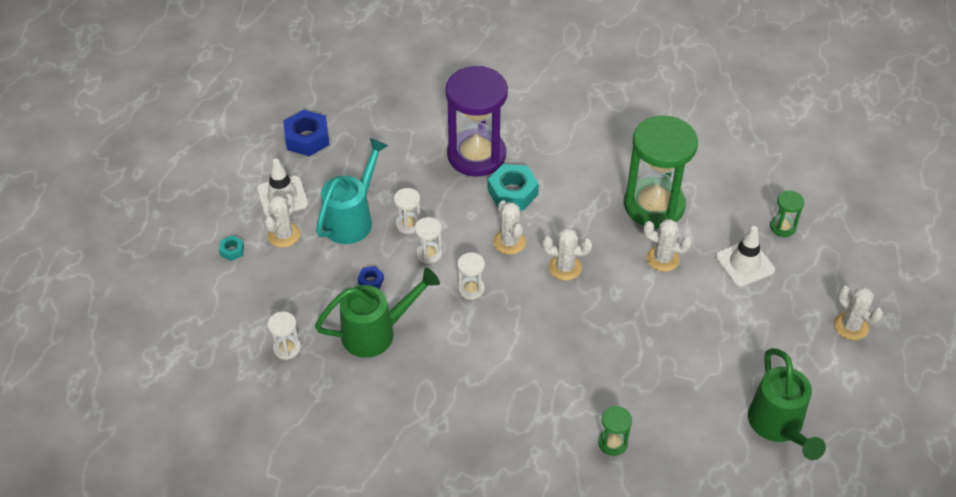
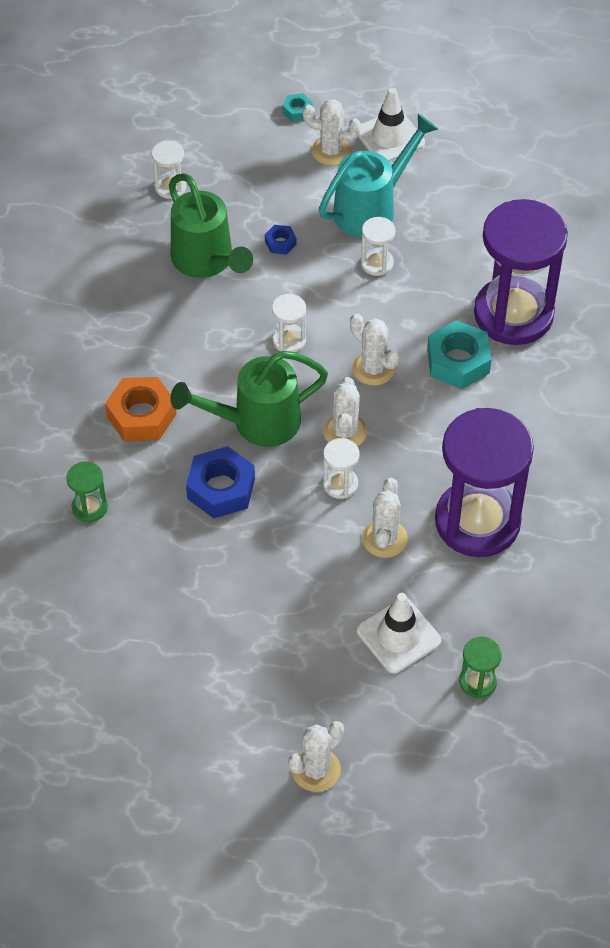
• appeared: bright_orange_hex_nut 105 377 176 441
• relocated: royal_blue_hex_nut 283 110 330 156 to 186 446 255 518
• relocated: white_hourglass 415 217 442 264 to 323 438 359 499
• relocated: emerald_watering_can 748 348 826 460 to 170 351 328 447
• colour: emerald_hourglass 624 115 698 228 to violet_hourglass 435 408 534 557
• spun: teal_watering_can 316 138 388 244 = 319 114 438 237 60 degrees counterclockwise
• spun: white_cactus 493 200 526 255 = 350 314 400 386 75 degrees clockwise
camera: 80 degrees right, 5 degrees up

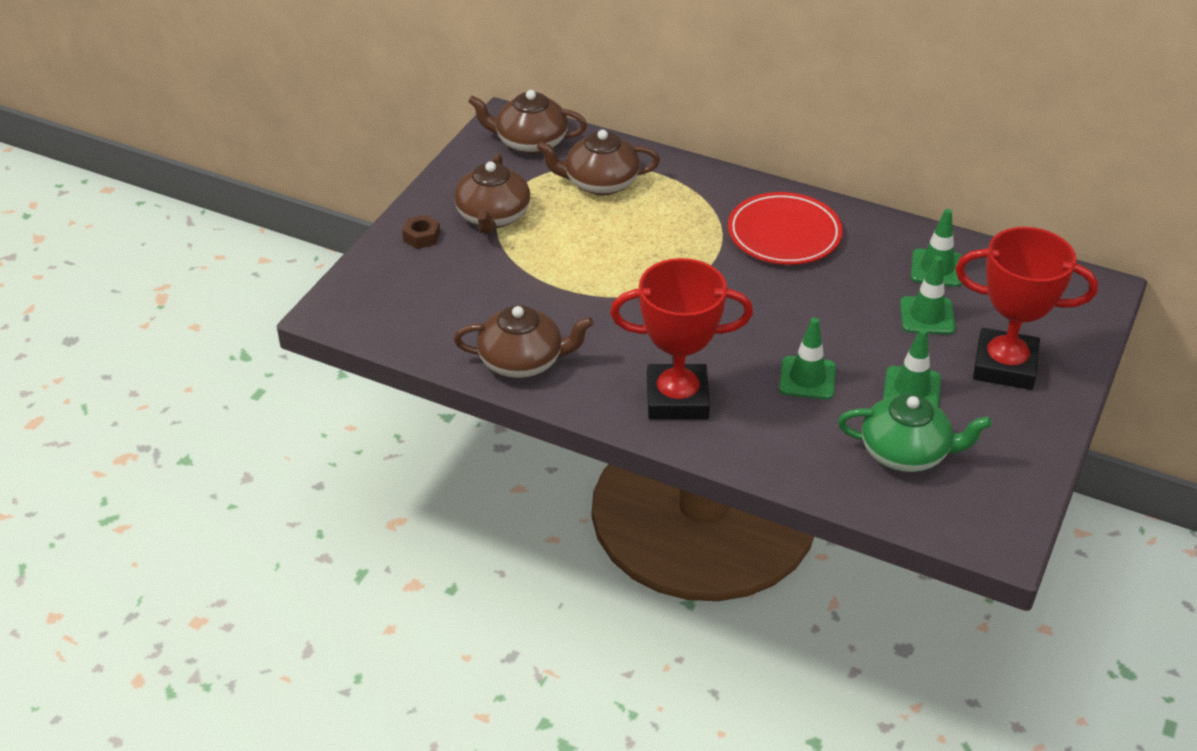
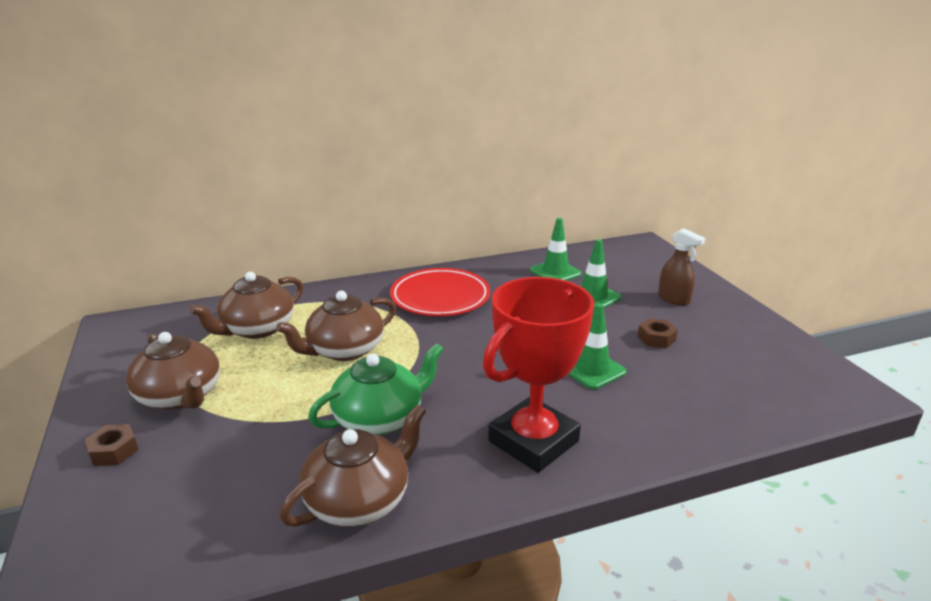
• relocated: dark_brown_china_teapot 468 90 587 154 to 276 291 396 361
• relocated: emerald_china_teapot 838 394 992 472 to 308 343 444 435
• exchanged: emerald_safety_cone 883 328 941 407 to dark_brown_hex_nut 638 318 678 348
• exchanged: crimson_trophy 955 227 1098 390 to dark_brown_sprayer 658 228 705 306
camera: 45 degrees left, 15 degrees down

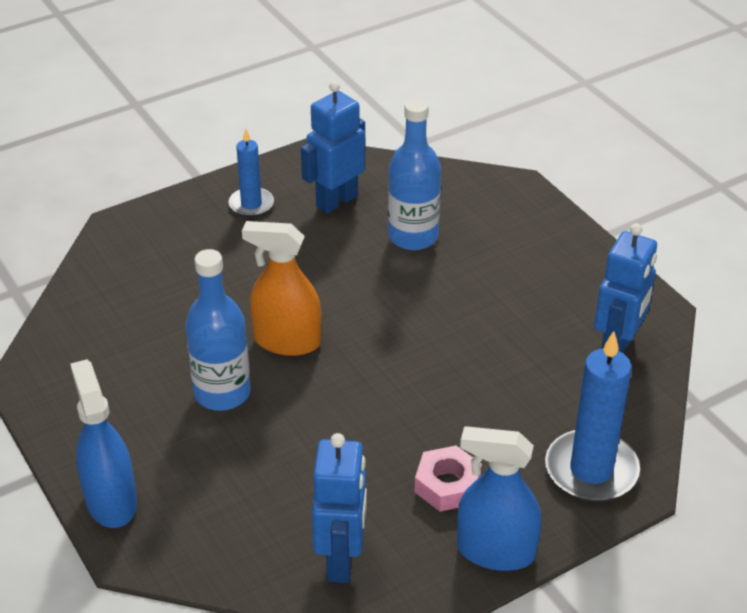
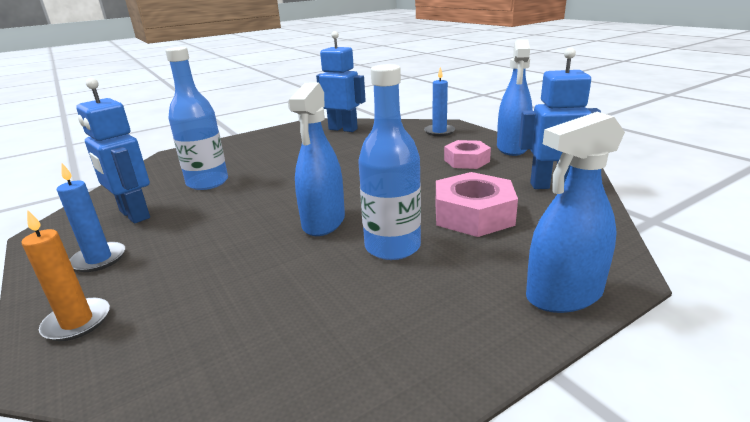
• appeared: bright_orange_candle 22 209 110 341
• appeared: rosy_hex_nut 436 172 518 237
• colour: bright_orange_sprayer 242 221 321 356 to royal_blue_sprayer 288 83 345 236
• size: royal_blue_candle 545 331 640 502 = 424 67 455 136 x0.59
camera: 90 degrees left, 15 degrees down

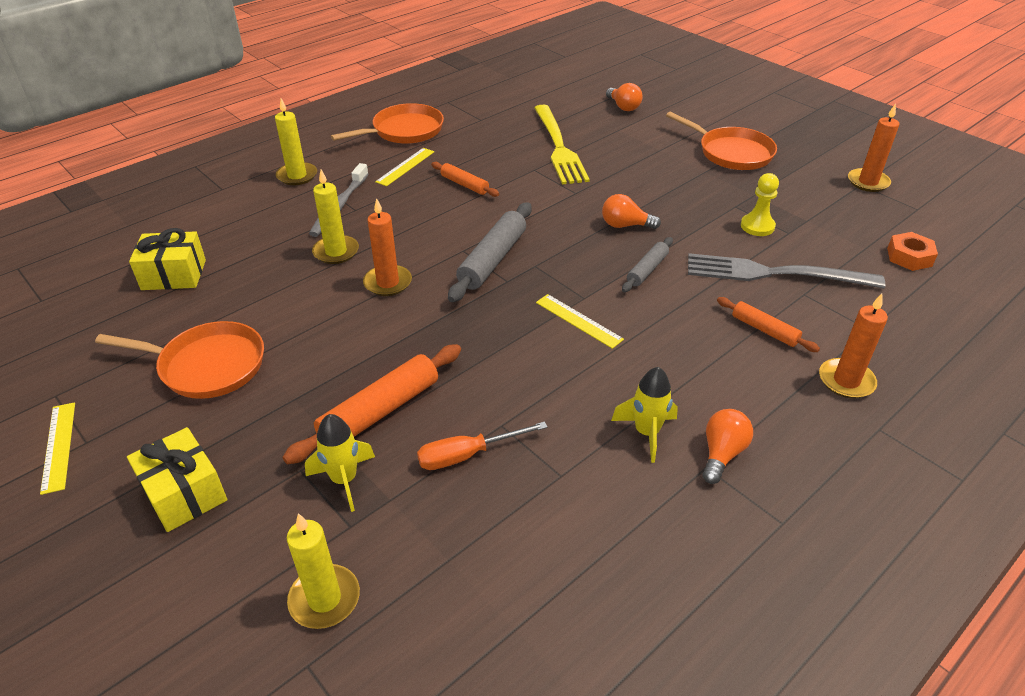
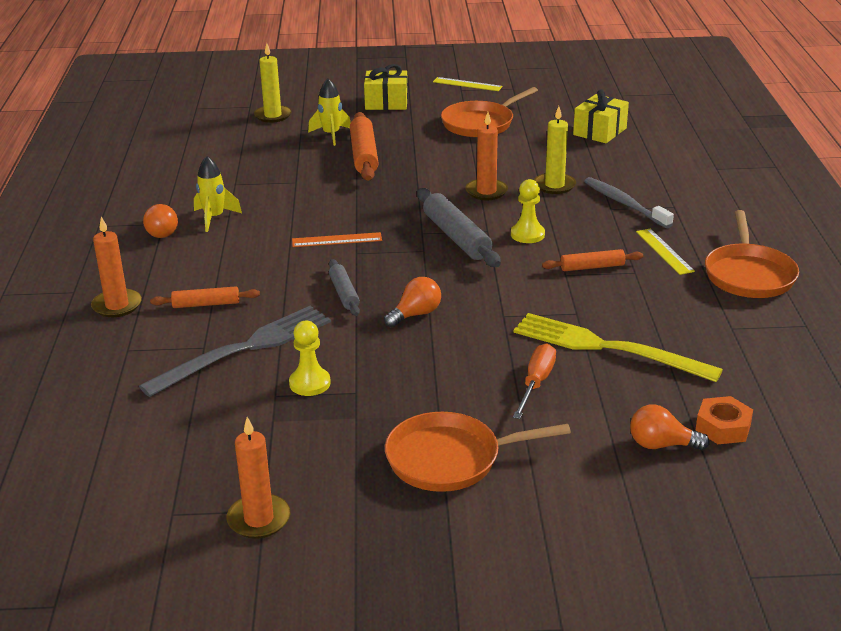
• missing: bright_yellow_candle 275 98 317 185
• appeared: bright_yellow_chess_pawn 511 179 545 243
• relocated: bright_orange_screwdriver 417 422 547 470 to 513 343 556 419
• relocated: bright_orange_hex_nut 887 232 938 271 to 696 396 753 444
• colour: bright_yellow_measuring_stick 536 294 624 349 to bright_orange_measuring_stick 292 232 382 247
camera: 130 degrees right, 10 degrees down

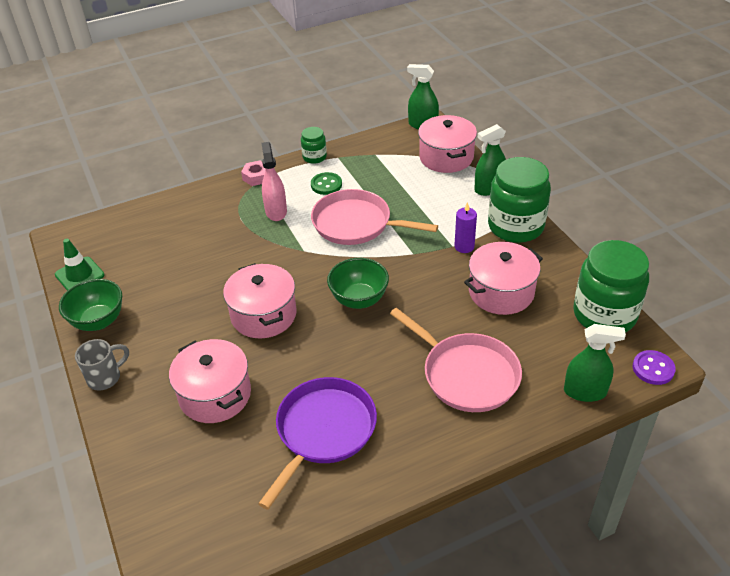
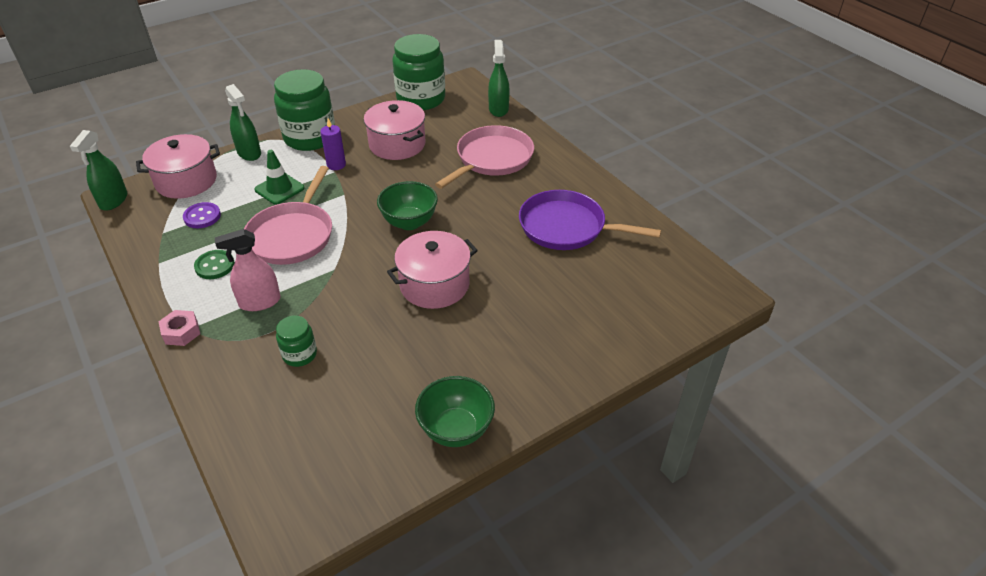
• missing: grey_coffee_mug 75 339 129 391
• missing: rosy_cooking_pot 169 339 251 423
• relocated: emerald_safety_cone 55 239 105 291 to 254 150 305 205
• relocated: emerald_jar 301 127 327 164 to 276 315 317 367
• relocated: violet_shirt_button 633 350 676 385 to 183 202 221 228
camera: 100 degrees left, 0 degrees up

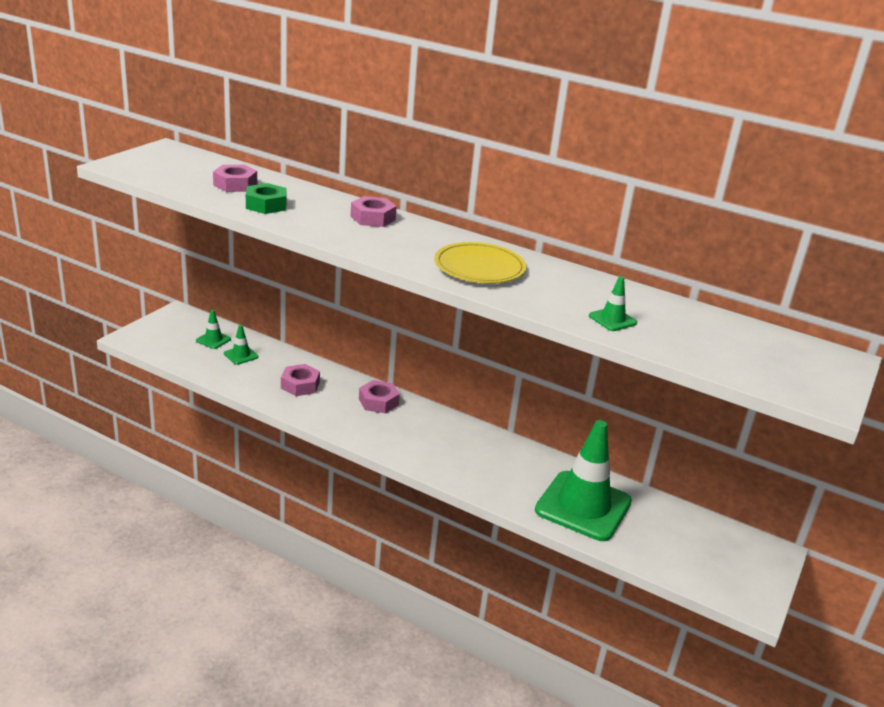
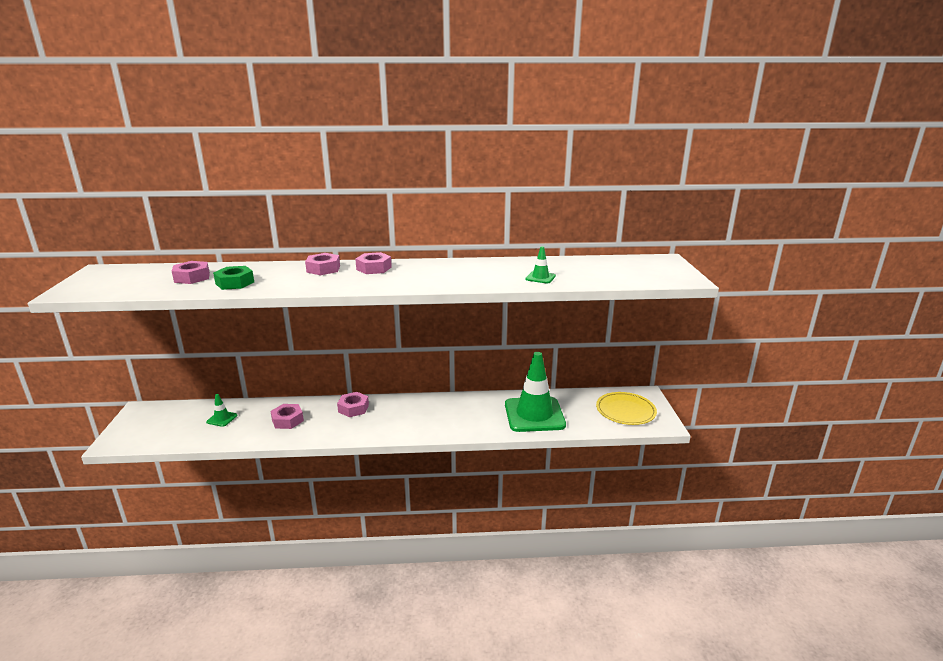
• missing: emerald_safety_cone 196 310 231 349
• appeared: rosy_hex_nut 355 252 392 274
• relocated: bright_yellow_plate 434 242 526 283 to 596 392 657 425
camera: 30 degrees left, 5 degrees down

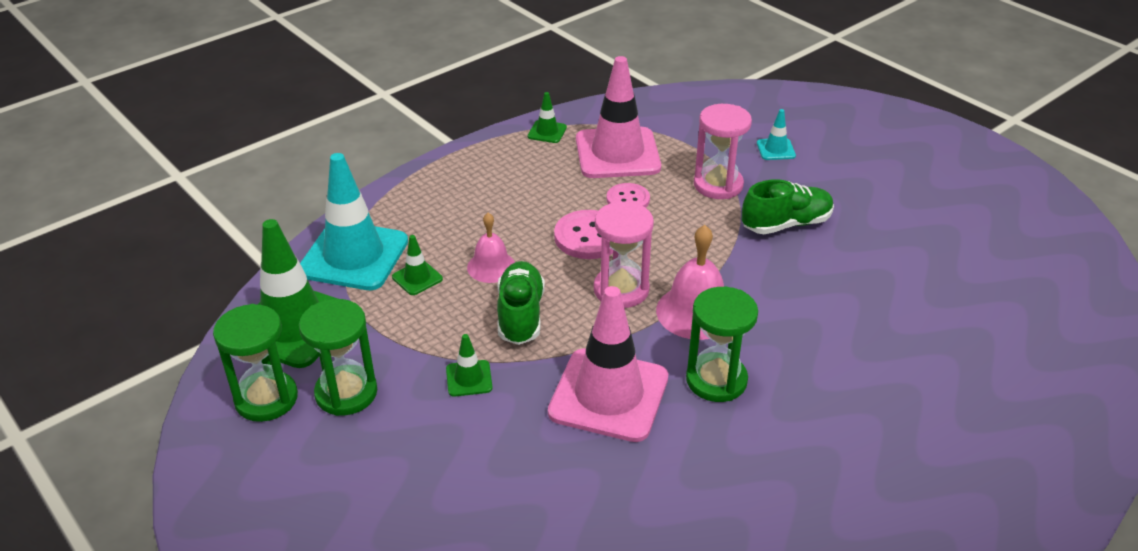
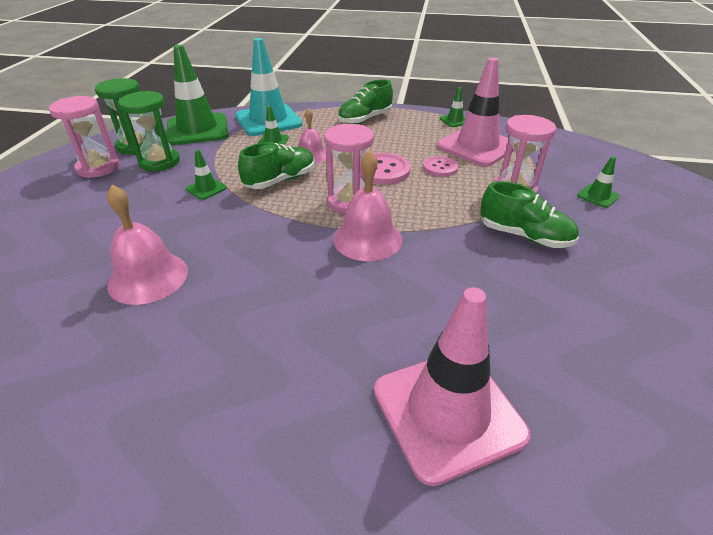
• missing: emerald_hourglass 686 287 758 402
• appeared: rosy_hourglass 49 96 120 178
• appeared: rosy_school_bell 107 185 188 305
• appeared: emerald_lace-up_shoe 338 79 393 124
• relocated: rosy_safety_cone 548 286 668 442 to 374 287 530 486
• colour: teal_safety_cone 757 109 796 160 to emerald_safety_cone 577 156 620 208
camera: 50 degrees right, 0 degrees up

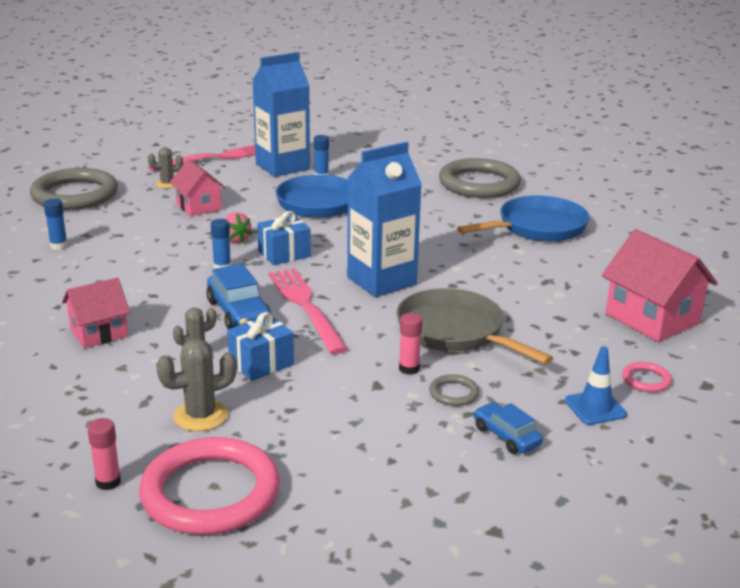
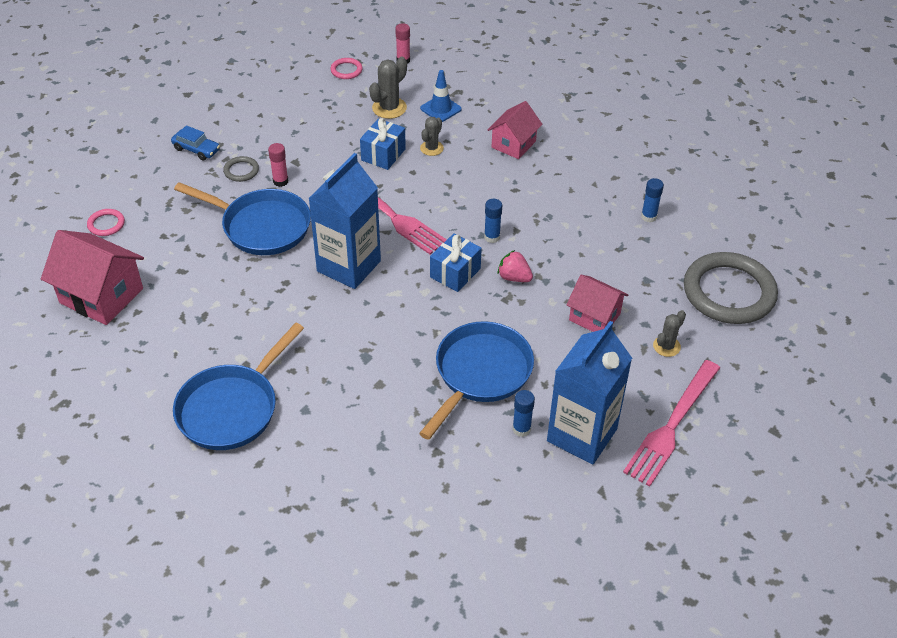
• missing: royal_blue_car 206 263 272 329
• missing: grey_hoop 439 158 521 198
• relocated: royal_blue_safety_cone 565 346 627 425 to 420 70 462 122
• colour: grey_skillet 397 288 553 364 to royal_blue_skillet 174 182 311 255
• size: rosy_hoop 139 437 280 535 = 330 58 363 79 x0.42
camera: 155 degrees right, 20 degrees up

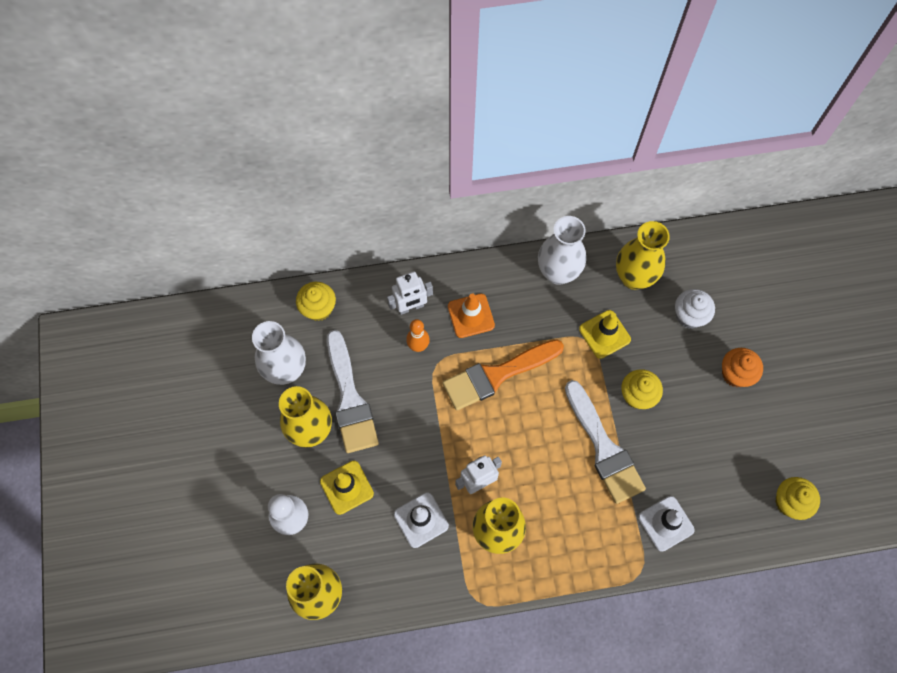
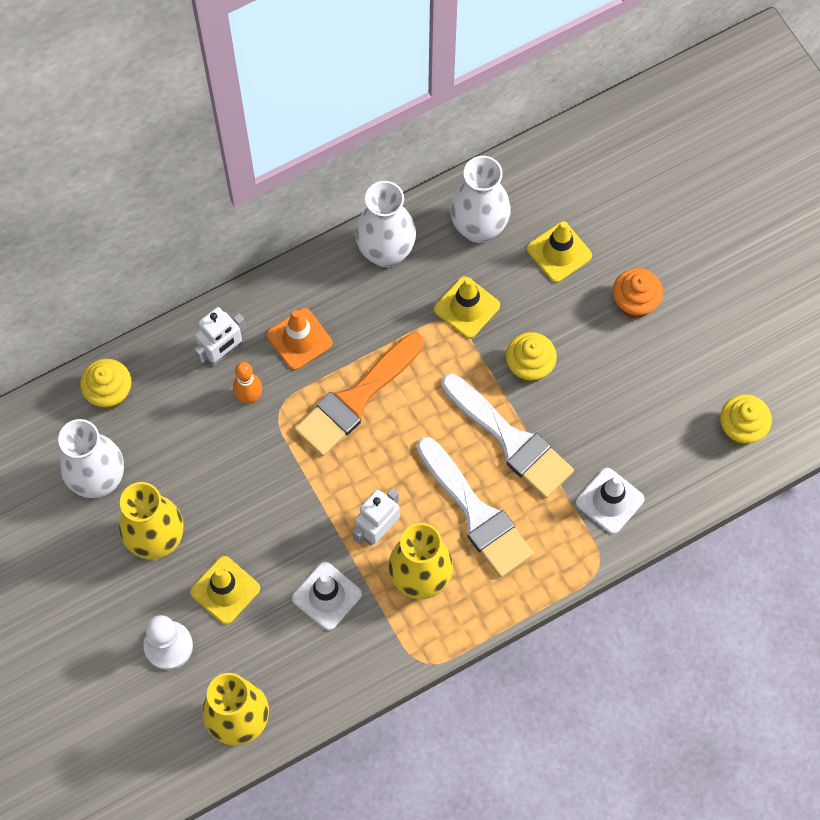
• relocated: white_paintbrush 327 330 379 453 to 416 437 534 578
• exchanged: white_cupcake 675 289 715 329 to bright_yellow_safety_cone 527 221 592 282
• colour: bright_yellow_tall_vase 616 221 670 290 to white_tall_vase 450 156 511 243
camera: 20 degrees left, 0 degrees up

